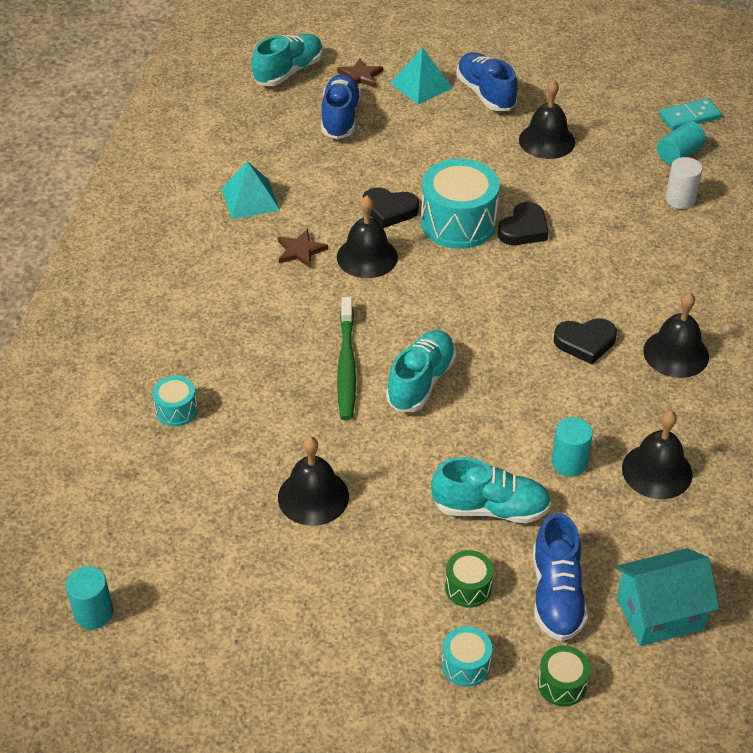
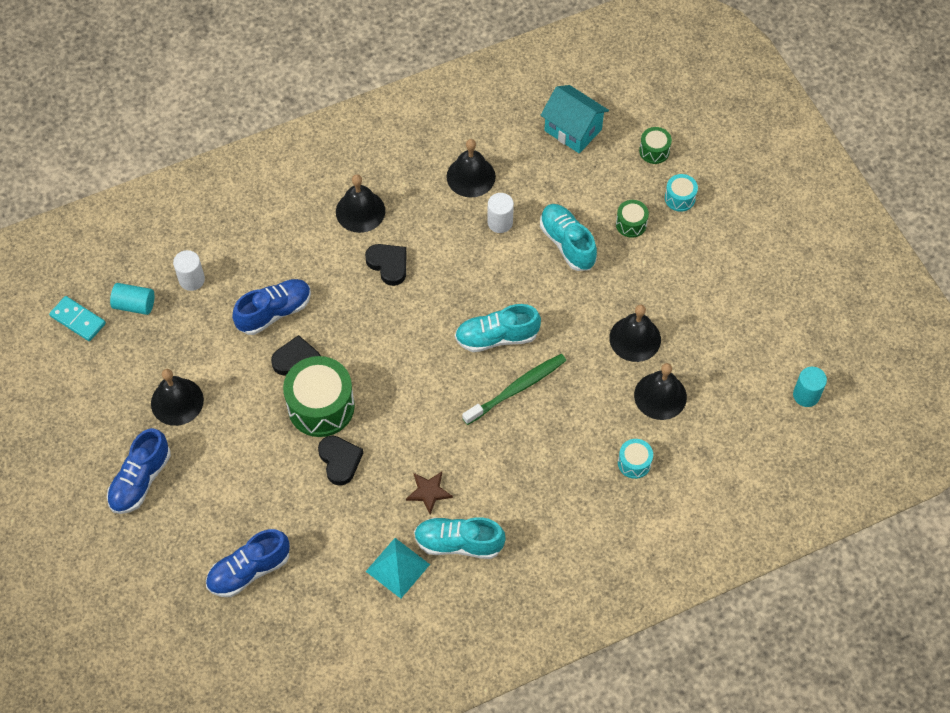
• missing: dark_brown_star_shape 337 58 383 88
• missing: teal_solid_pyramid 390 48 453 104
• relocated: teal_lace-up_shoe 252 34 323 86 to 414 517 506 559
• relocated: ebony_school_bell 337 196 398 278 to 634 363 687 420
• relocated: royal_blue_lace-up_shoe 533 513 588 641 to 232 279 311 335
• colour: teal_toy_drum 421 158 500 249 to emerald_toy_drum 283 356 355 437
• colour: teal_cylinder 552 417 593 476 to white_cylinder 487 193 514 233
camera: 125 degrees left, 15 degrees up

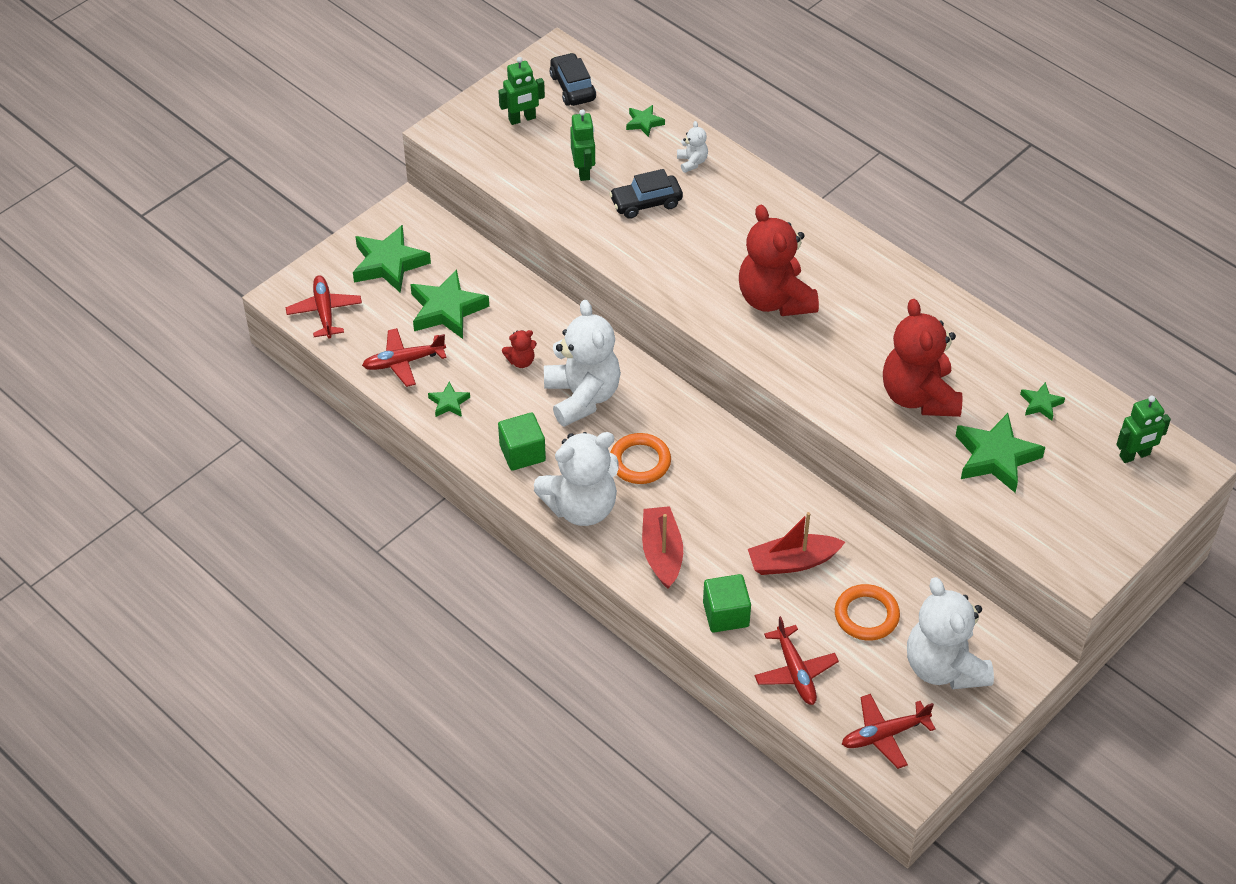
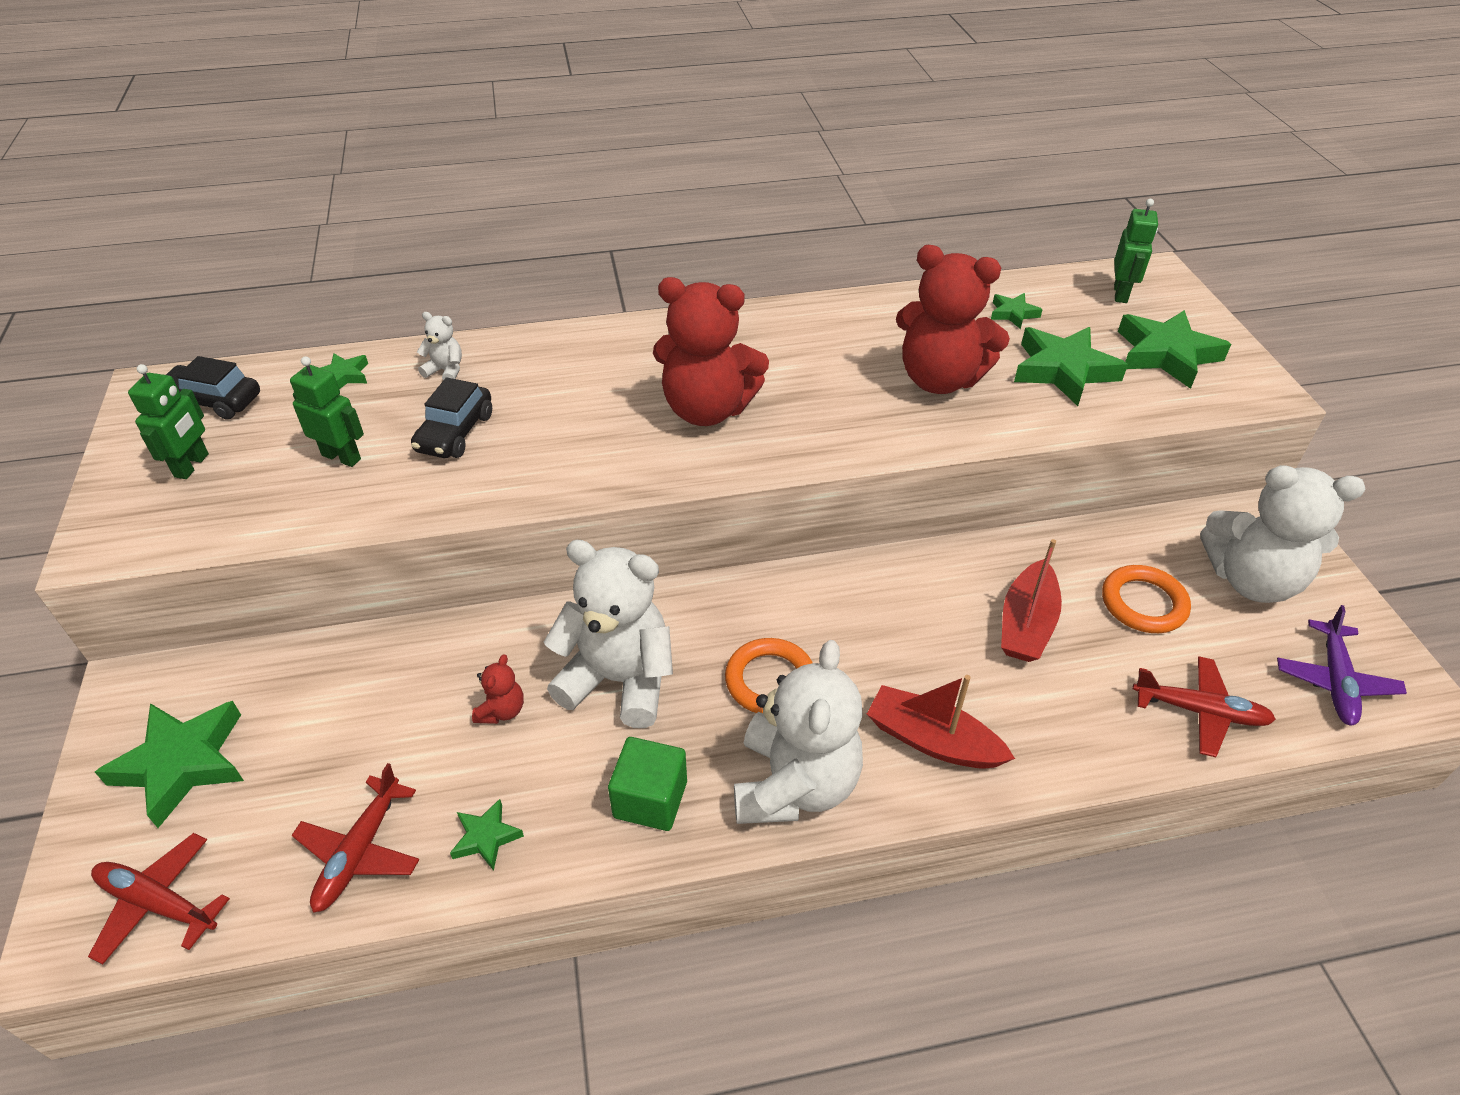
• missing: emerald_cube 703 574 751 633
• relocated: emerald_star_shape 410 269 489 339 to 1118 310 1231 389
• colour: crimson_toy_plane 842 694 936 769 to violet_toy_plane 1277 605 1407 726
camera: 55 degrees left, 5 degrees down

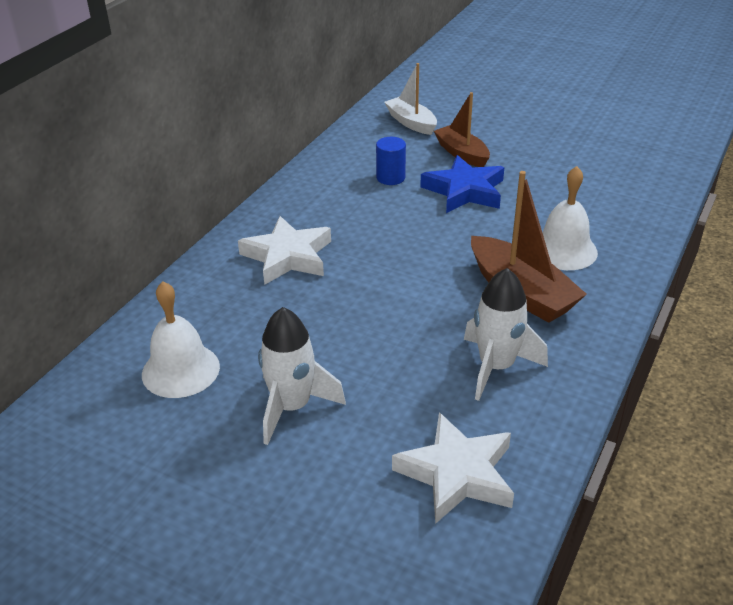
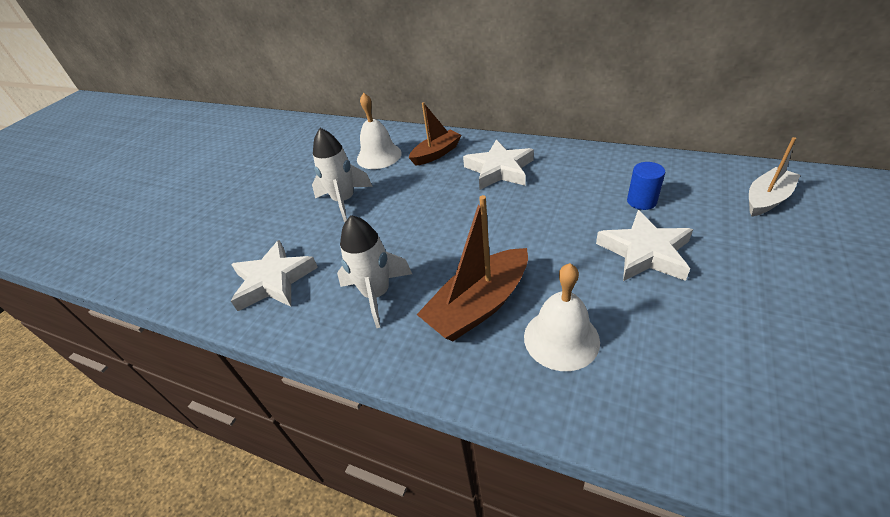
• relocated: dark_brown_toy_boat 434 92 490 167 to 409 102 462 166
• colour: royal_blue_star_shape 420 155 504 213 to white_star_shape 596 210 693 281
camera: 90 degrees right, 5 degrees up

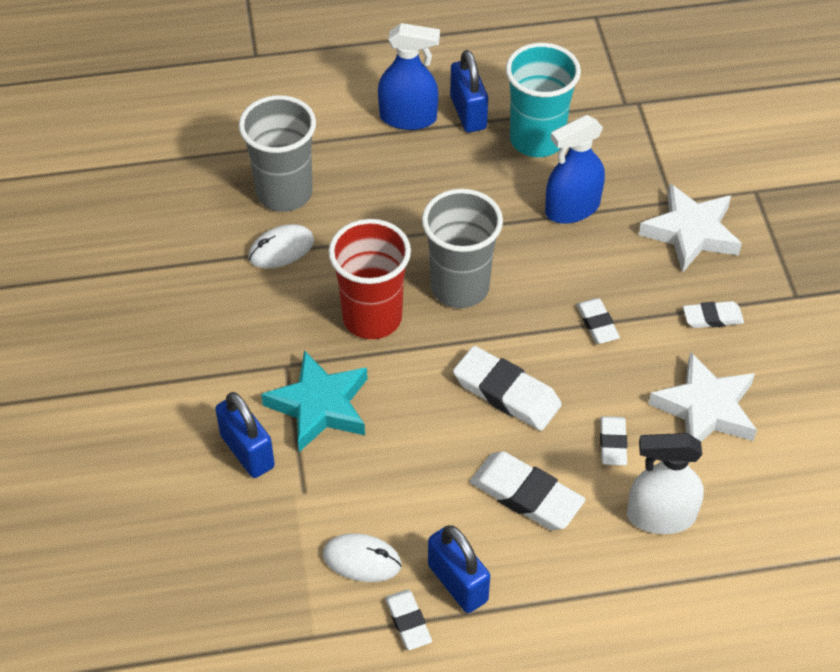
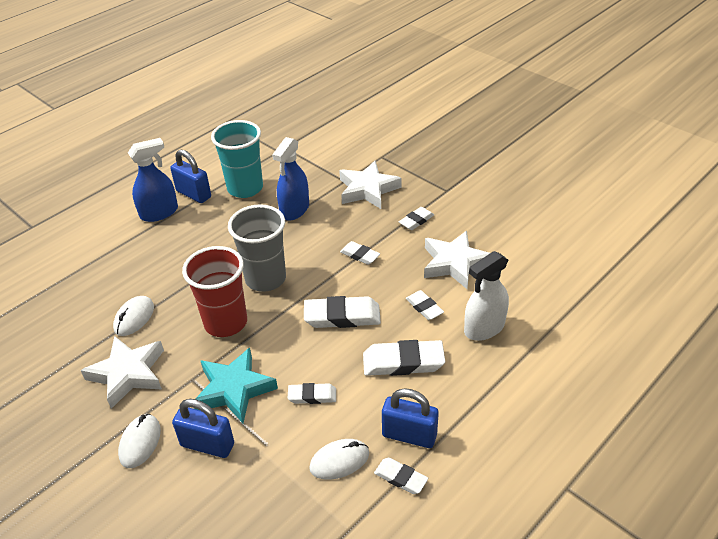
• missing: grey_tumbler 239 95 316 212
• appeared: white_star_shape 81 336 164 409
• appeared: white_mouse 118 414 161 468
• appeared: white_eraser 288 383 336 404
camera: 35 degrees left, 10 degrees down

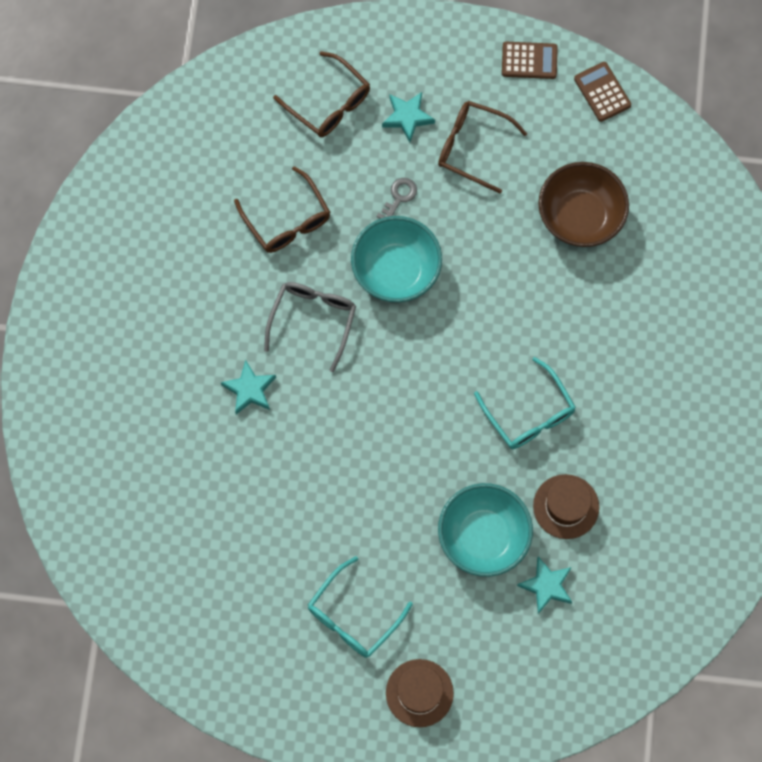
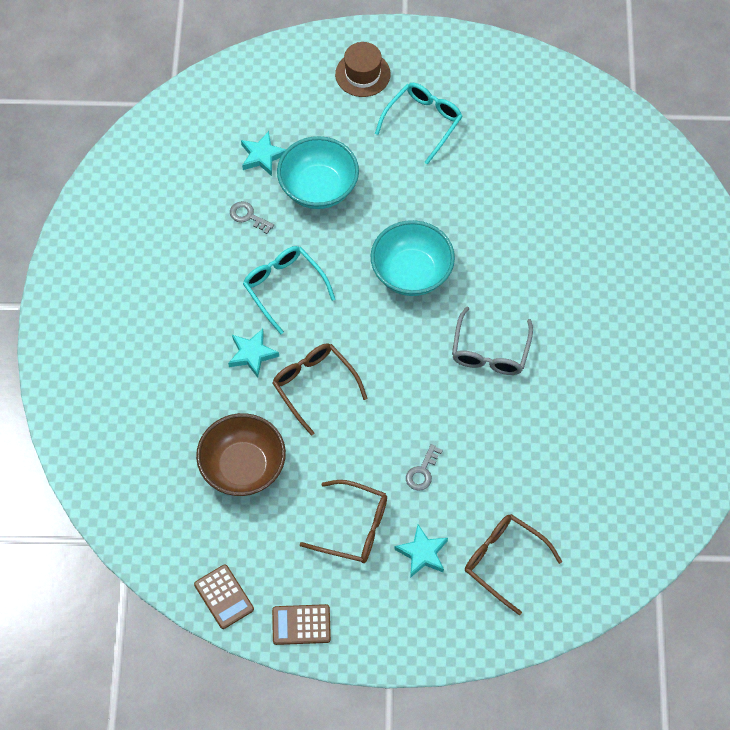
• relocated: teal_star_shape 221 360 276 414 to 228 329 279 378
• relocated: dark_brown_eyeglasses 234 166 330 253 to 272 343 368 436
• relocated: teal_deep_dish 351 216 442 302 to 371 220 455 296
• exchanged: dark_brown_tall_hat 533 474 599 539 to grey_door_key 230 201 274 234
camera: 175 degrees right, 10 degrees down

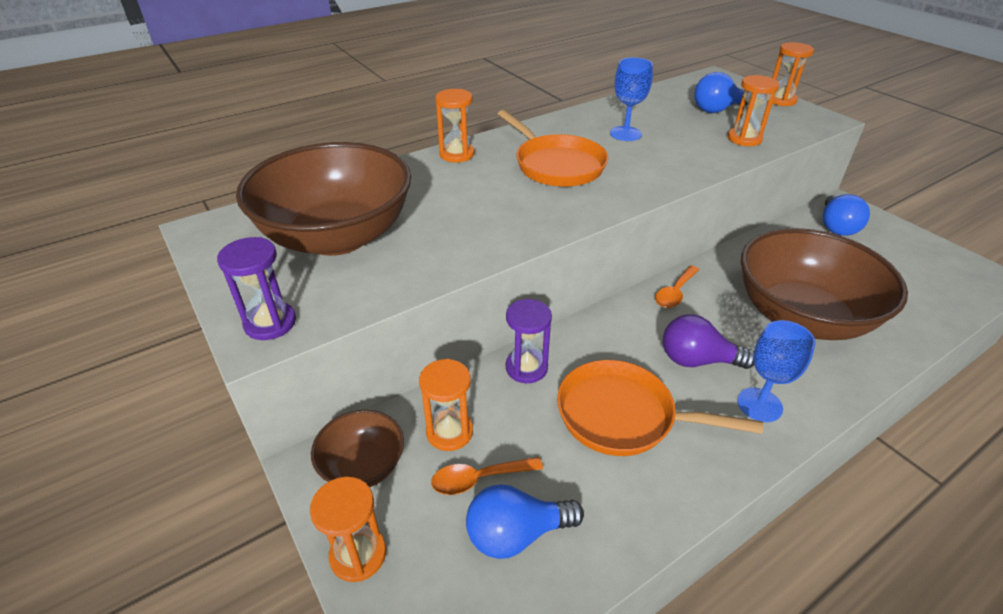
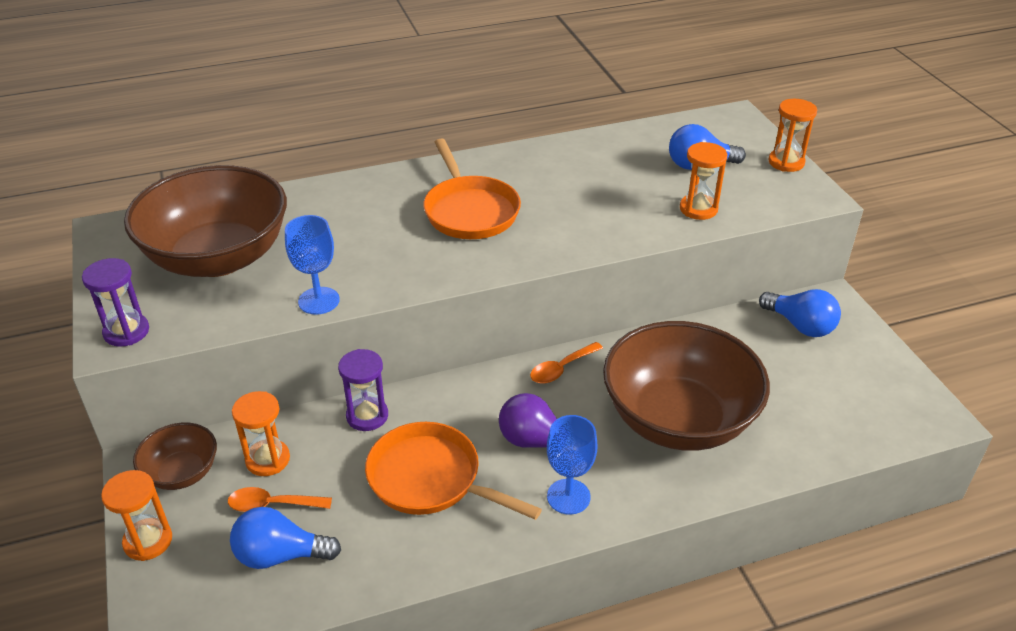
• missing: bright_orange_hourglass 435 89 474 162
• relocated: royal_blue_wine_glass 610 57 653 141 to 285 215 340 315
• spun: royal_blue_bulb 823 194 870 236 = 759 289 841 337 75 degrees counterclockwise
camera: 15 degrees right, 0 degrees up

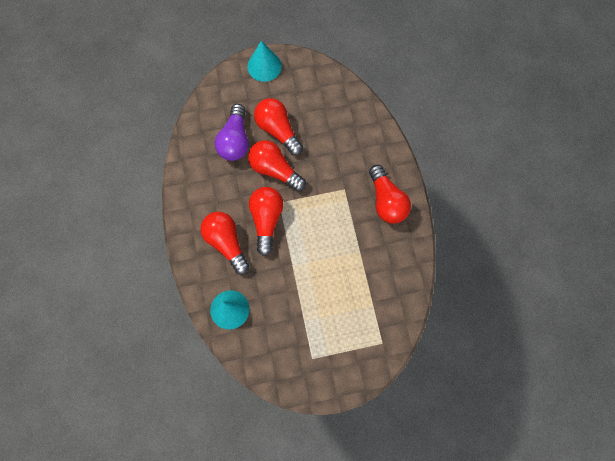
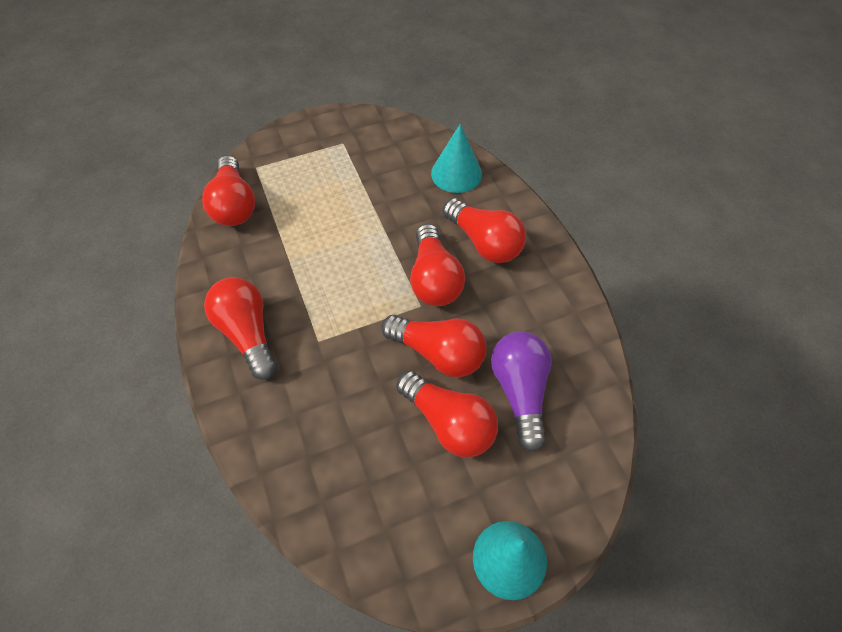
• appeared: crimson_bulb 202 155 255 226
camera: 170 degrees right, 15 degrees down

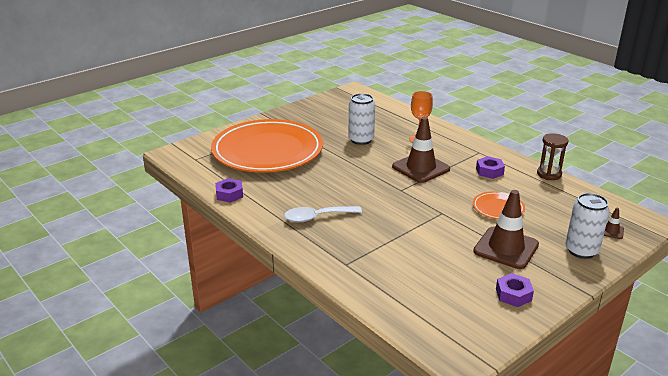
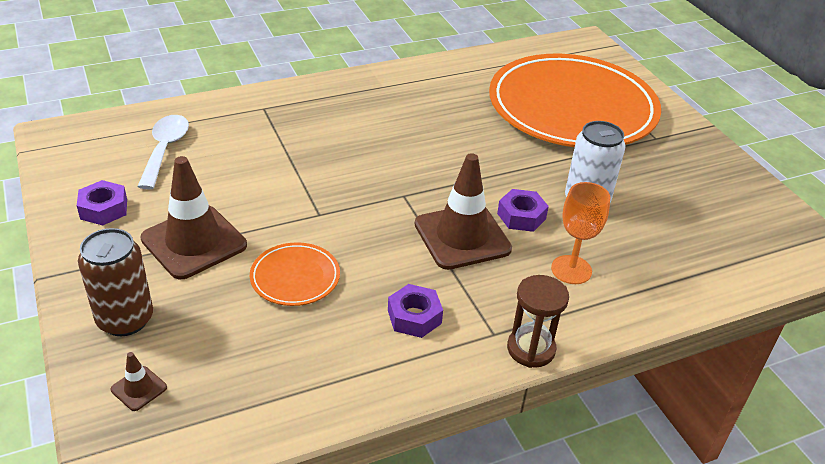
• relocated: violet_hex_nut 215 178 243 203 to 497 189 549 232
• relocated: white_spoon 284 206 362 222 to 137 115 189 189
• relocated: dark_brown_hourglass 537 133 568 180 to 507 275 569 368
• colour: white_can 565 193 609 259 to dark_brown_can 78 228 153 336
camera: 105 degrees right, 10 degrees up

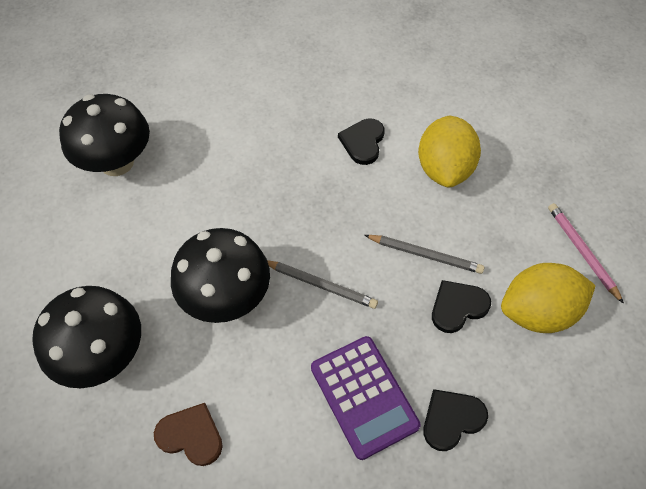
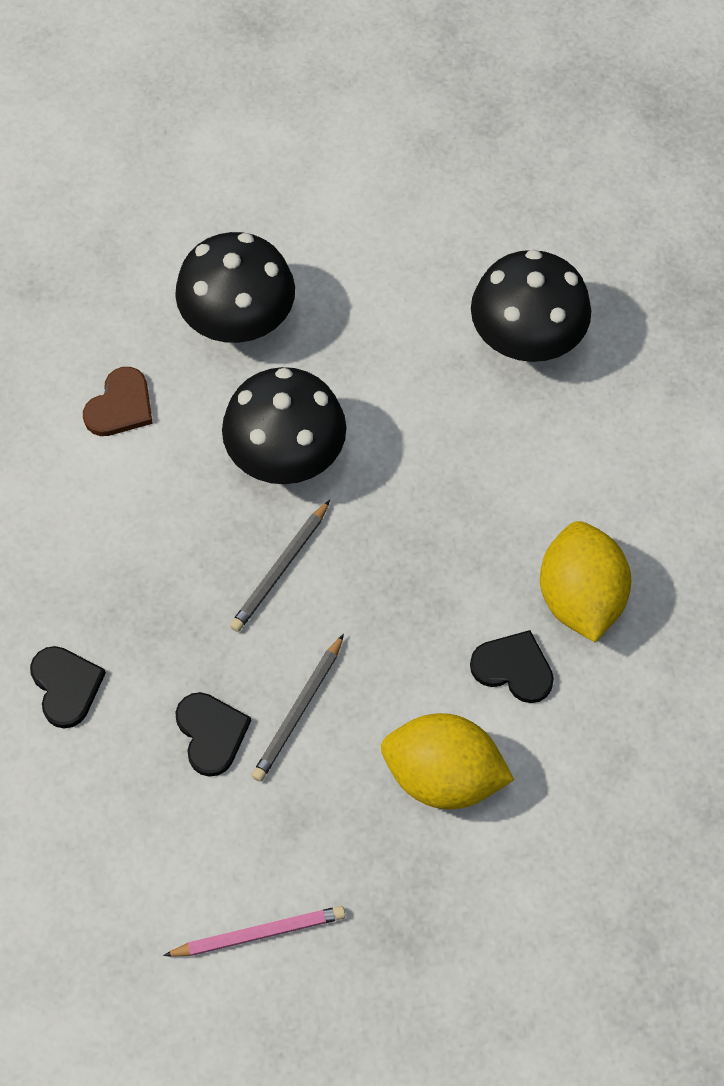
• missing: violet_calculator 311 336 420 460
• relocated: bright_yellow_citrus_fruit 501 263 596 333 to 540 521 631 642
camera: 100 degrees right, 5 degrees up

